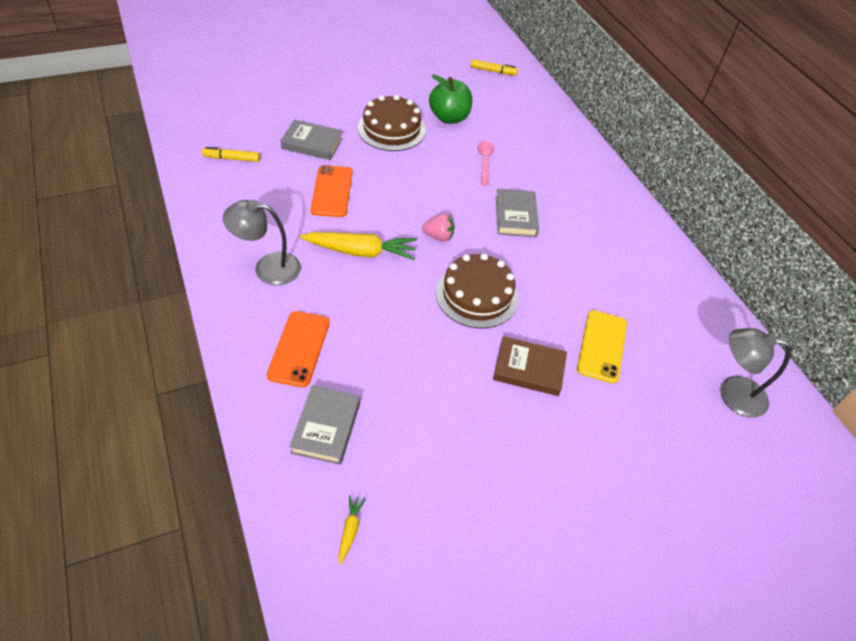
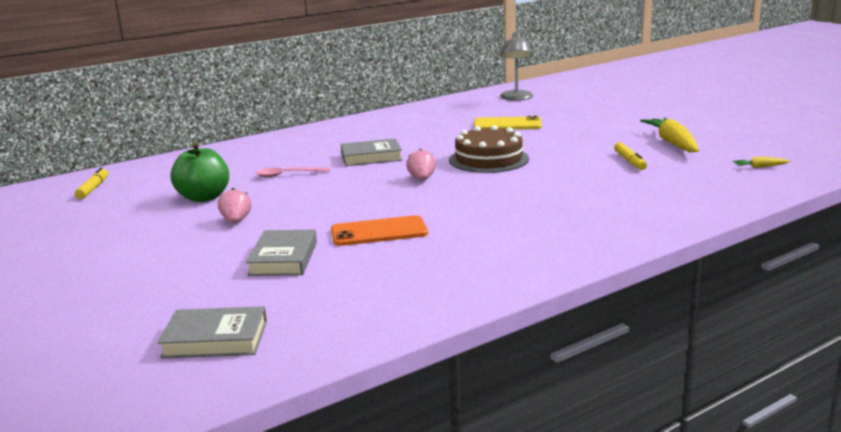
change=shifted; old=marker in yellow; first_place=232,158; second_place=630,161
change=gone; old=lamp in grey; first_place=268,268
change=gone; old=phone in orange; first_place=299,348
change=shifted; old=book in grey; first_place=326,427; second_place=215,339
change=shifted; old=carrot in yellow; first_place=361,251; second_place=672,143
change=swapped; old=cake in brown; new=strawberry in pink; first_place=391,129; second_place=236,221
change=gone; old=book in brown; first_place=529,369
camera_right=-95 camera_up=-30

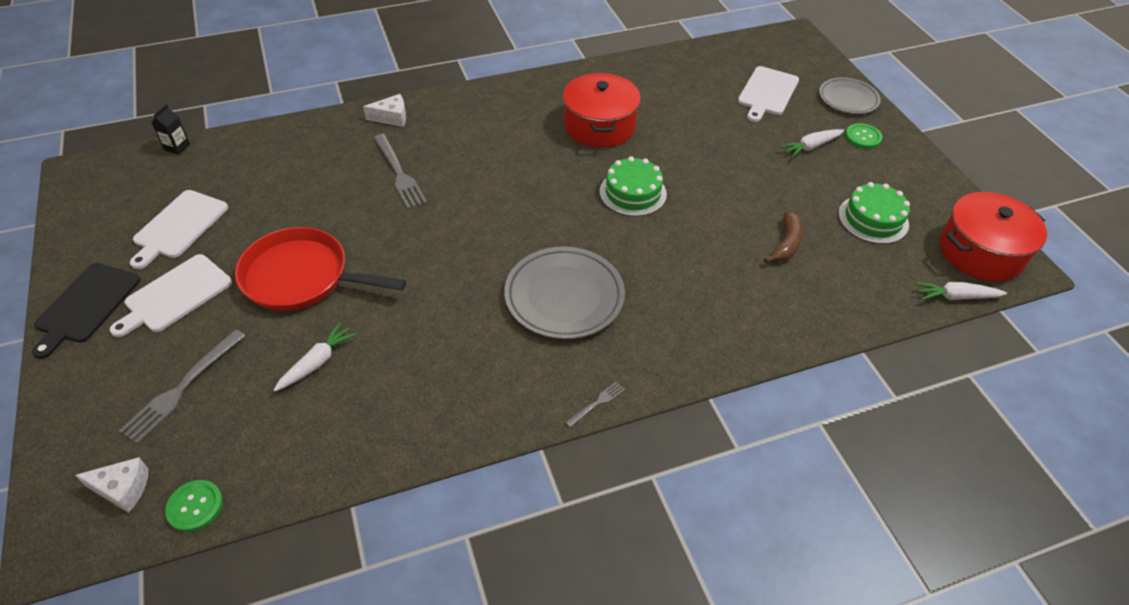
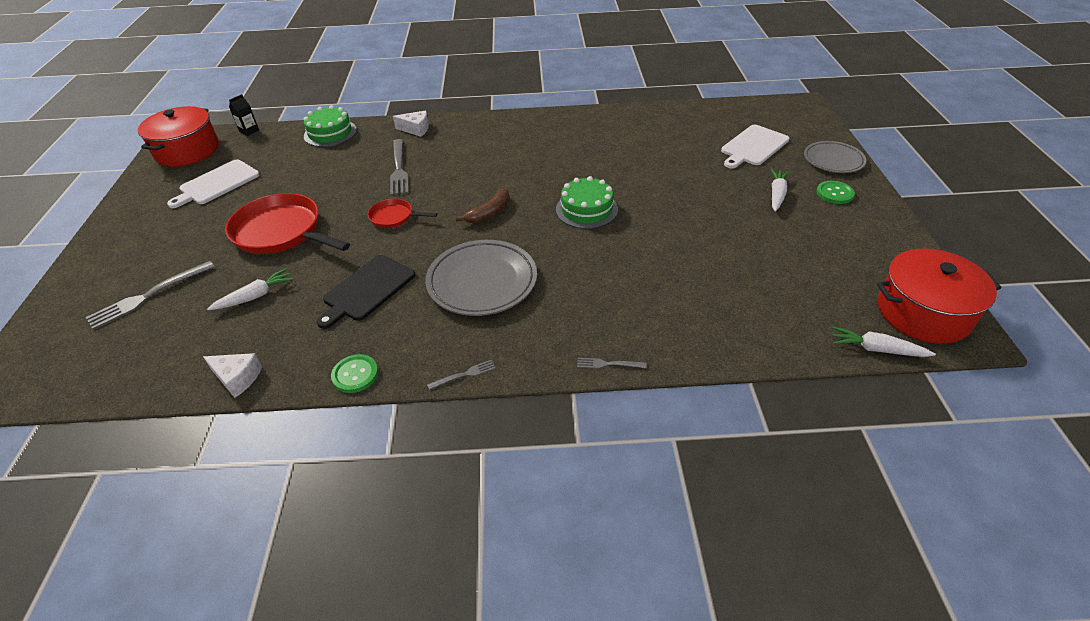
change=shifted; old=cutting board in black; first_place=86,305; second_place=367,289
change=shifted; old=cheese in white; first_place=123,489; second_place=237,378
change=gone; old=cutting board in white; first_place=175,295
change=shifted; old=button in green; first_place=195,506; second_place=355,374
change=shifted; old=pot in red; first_place=599,126; second_place=187,151
change=shifted; old=banana in brown; first_place=786,244; second_place=489,213
change=rotated; old=carrot in white; first_place=811,147; second_place=777,195; degrees=120
change=shifted; old=cake in green; first_place=873,219; second_place=330,133
change=new; new=pan in red; second_place=394,217
change=new; new=fork in grey; second_place=607,364
camera_right=20 camera_up=-5

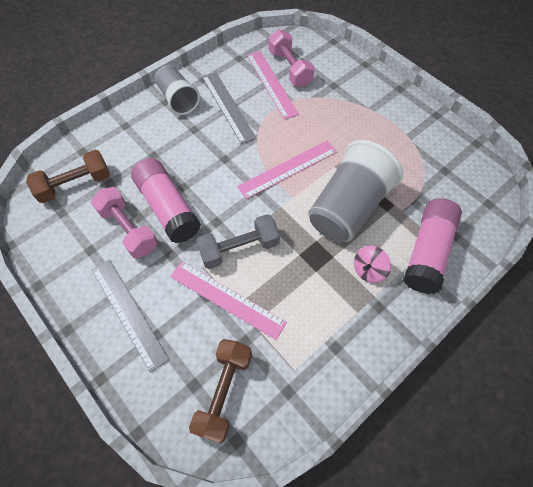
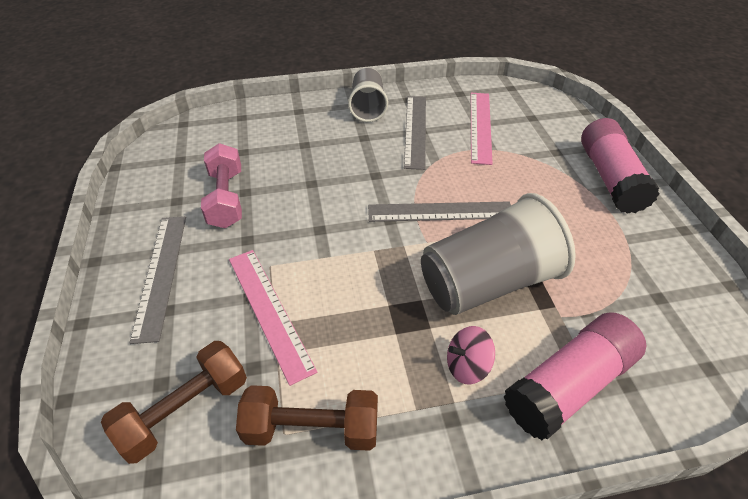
change=shifted; old=dumbbell in brown; first_place=75,185; second_place=312,429
change=shifted; old=glue stick in pink; first_place=168,208; second_place=610,178
change=gone; old=dumbbell in grey; first_place=239,248
change=repainted; old=ruler in pink; new=ruler in grey; first_place=287,169; second_place=440,211
change=gone; old=dumbbell in pink; first_place=290,68
camera_right=30 camera_up=-15

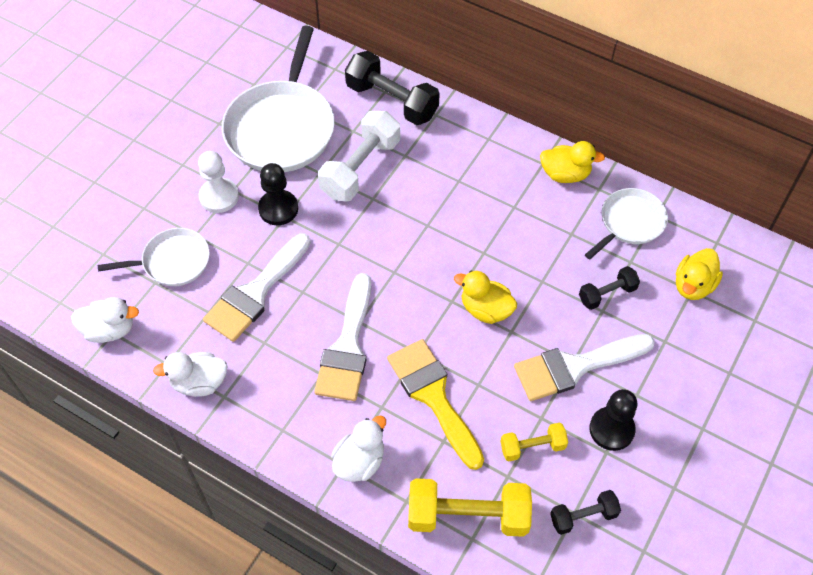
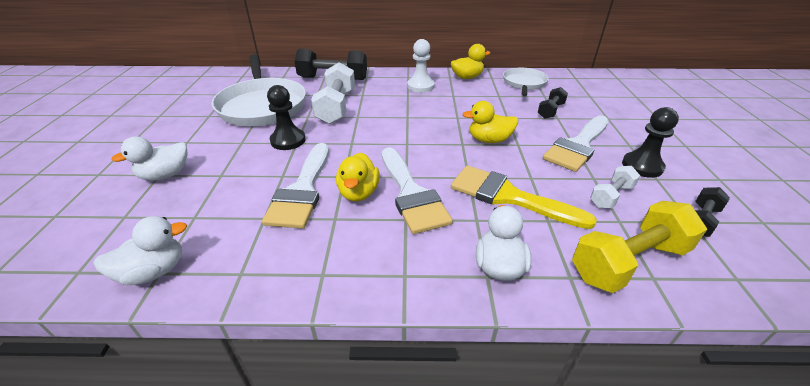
change=gone; old=pan in white; first_place=172,262
change=shifted; old=duck in white; first_place=199,382; second_place=165,175
change=shifted; old=pawn in white; first_place=219,196; second_place=420,86
change=repainted; old=dumbbell in yellow; new=dumbbell in white; first_place=532,447; second_place=611,196
change=shifted; old=duck in yellow; first_place=693,285; second_place=358,193
camera_right=-30 camera_up=-20

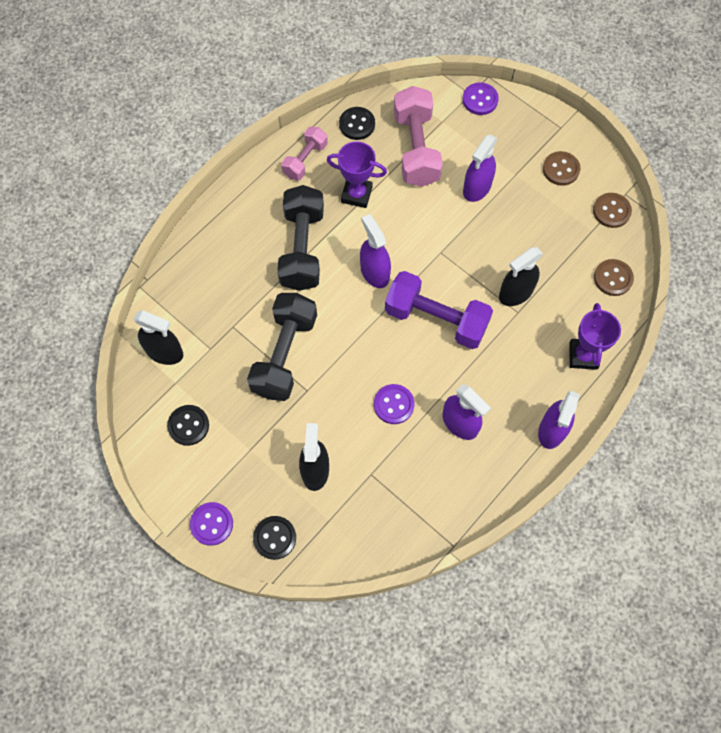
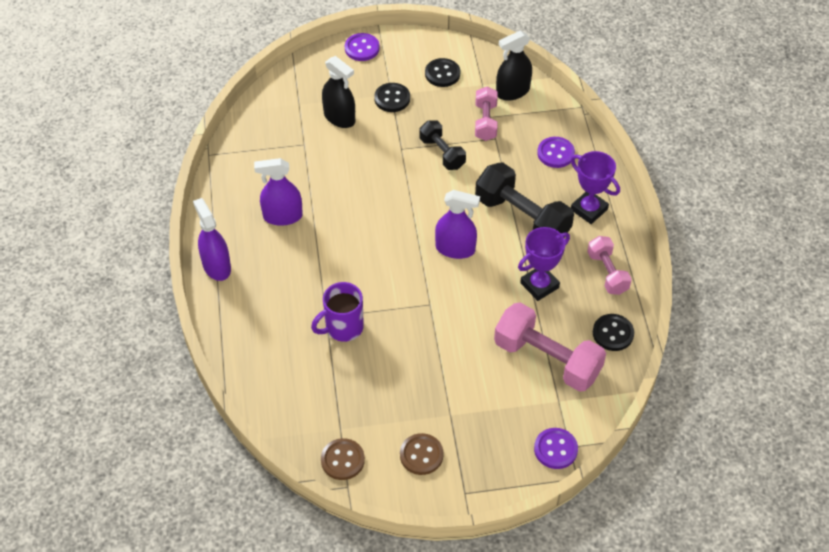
change=scaled; old=dumbbell in black; first_place=284,354; second_place=442,153; factor=0.58
change=shifted; old=button in black; first_place=275,538; second_place=392,98
change=shifted; old=button in purple; first_place=393,404; second_place=555,153
change=gone; old=dumbbell in purple; first_place=436,319
change=gone; old=spray bottle in purple; first_place=477,188
change=swapped; old=spray bottle in black; new=mug in purple; first_place=516,293; second_place=343,328
change=shifted; old=trophy in purple; first_place=583,355; second_place=589,209
change=gone; old=button in brown; first_place=613,278
change=new; new=dumbbell in pink; second_place=485,121
camera_right=130 camera_up=-15

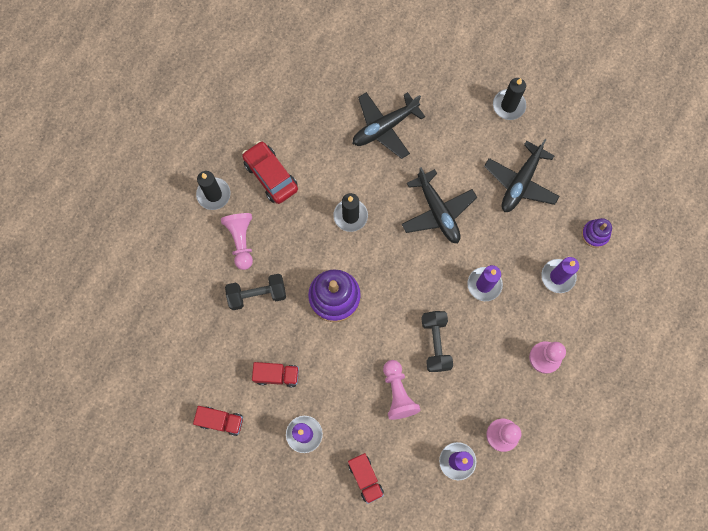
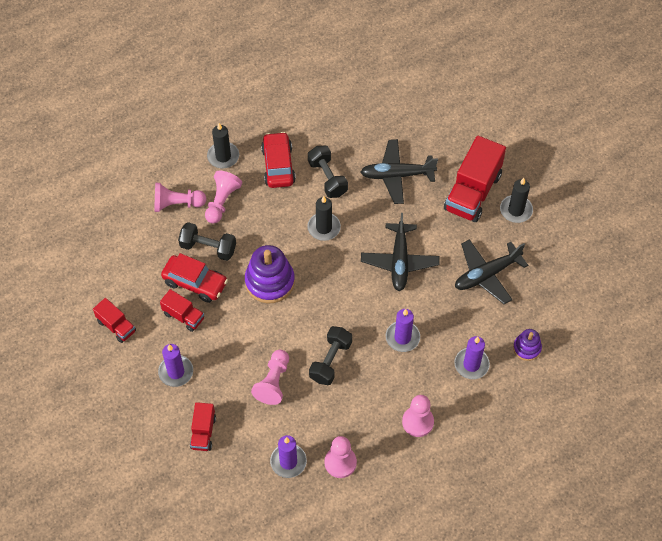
change=new; new=pawn in pink; second_place=177,204
change=new; new=car in red; second_place=195,283
change=new; new=dumbbell in black; second_place=327,178
change=new; new=truck in red; second_place=472,192
camera_right=30 camera_up=-15

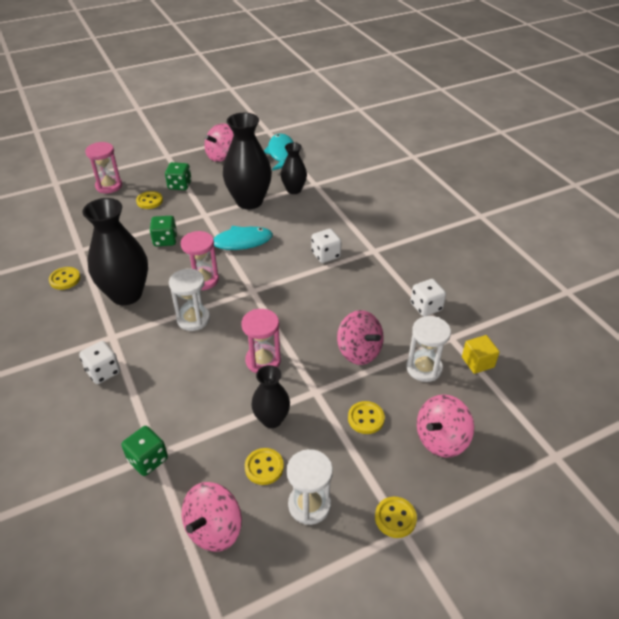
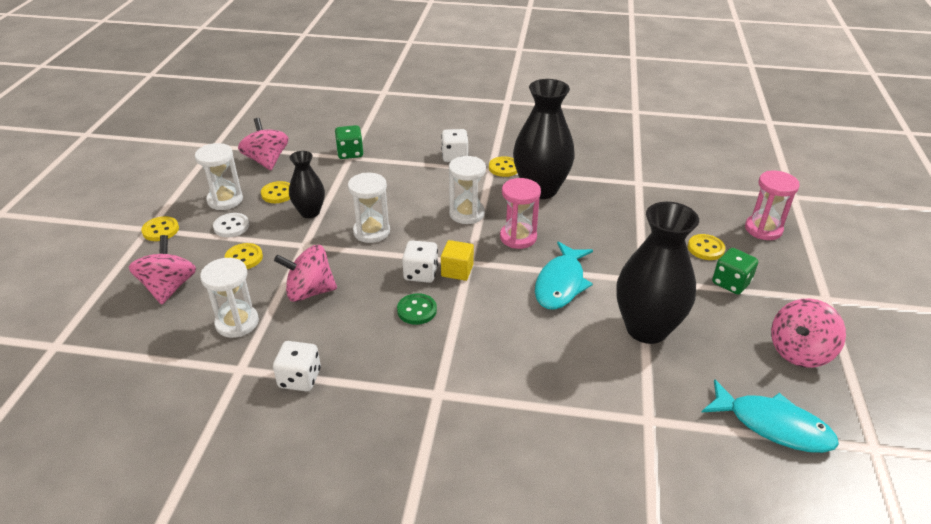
change=shifted; old=button in yellow; first_place=65,279; second_place=504,168
change=gone; old=dice in green; first_place=165,240
change=rotated; old=spinning top in pink; first_place=221,156; second_place=799,351; degrees=-120
change=repainted; old=hourglass in pink; new=hourglass in white; first_place=263,360; second_place=371,232
change=gone; old=vase in black; first_place=294,190
change=shifted; old=dice in white; first_place=326,255; second_place=421,273
change=shifted; old=cube in yellow; first_place=477,362; second_place=457,270
change=new; new=button in white; second_place=231,226
change=new; new=button in green; second_place=417,310
camera_right=125 camera_up=-5

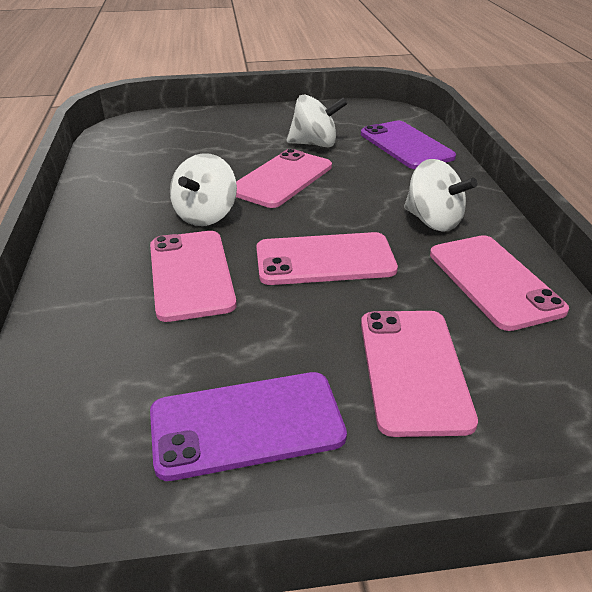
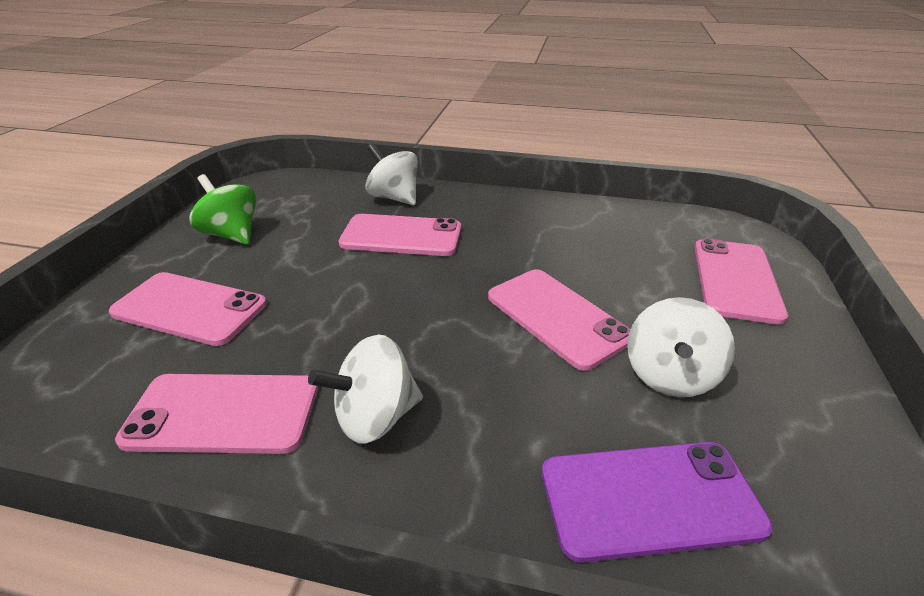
change=swapped; old=phone in purple; new=spinning top in green; first_place=246,424; second_place=232,234
change=shifted; old=spinning top in white; first_place=206,216; second_place=394,198
change=shifted; old=phone in pink; first_place=325,260; second_place=736,280
camera_right=110 camera_up=0

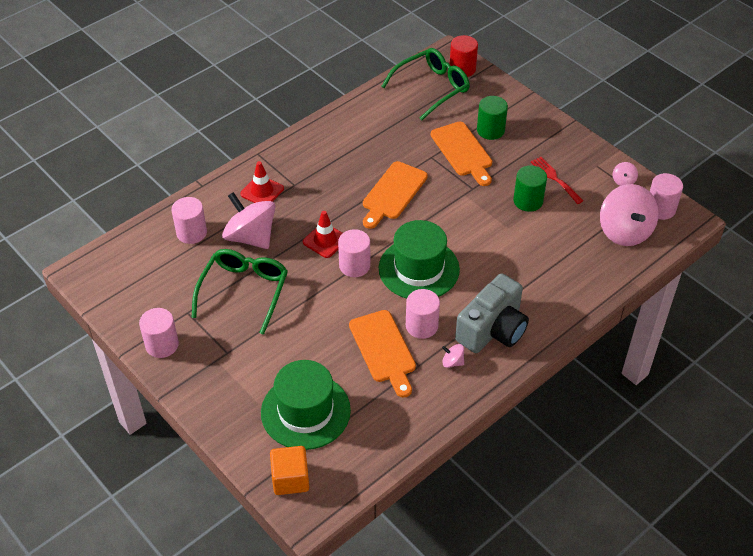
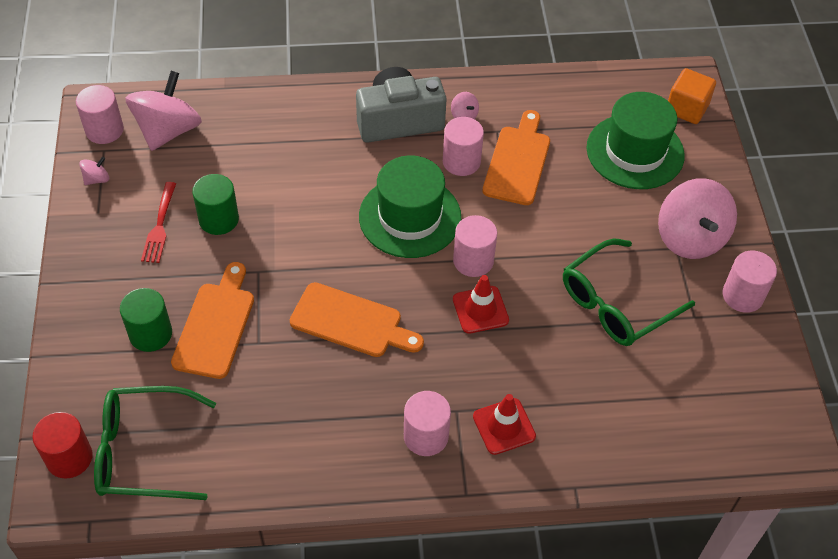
change=shifted; old=cylinder in pink; first_place=191,233; second_place=426,436
change=shifted; old=spinning top in pink; first_place=251,237; second_place=690,238
change=rotated; old=cutting board in orange; first_place=393,193; second_place=351,322; degrees=45
camera_right=-145 camera_up=5

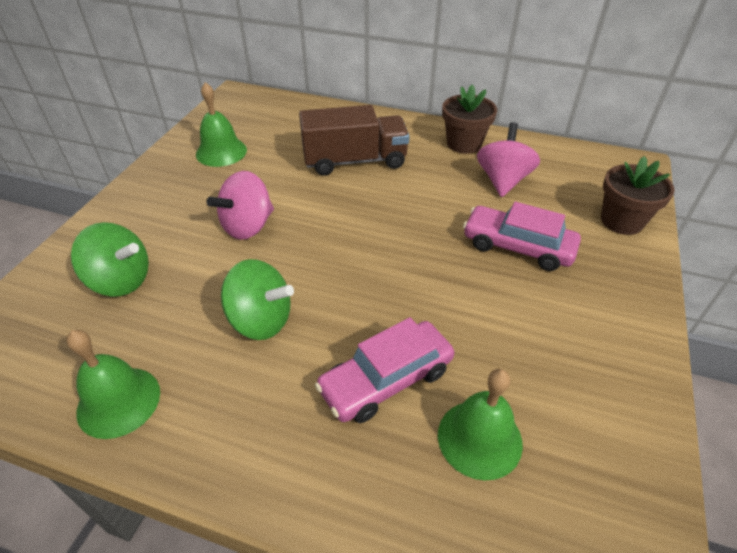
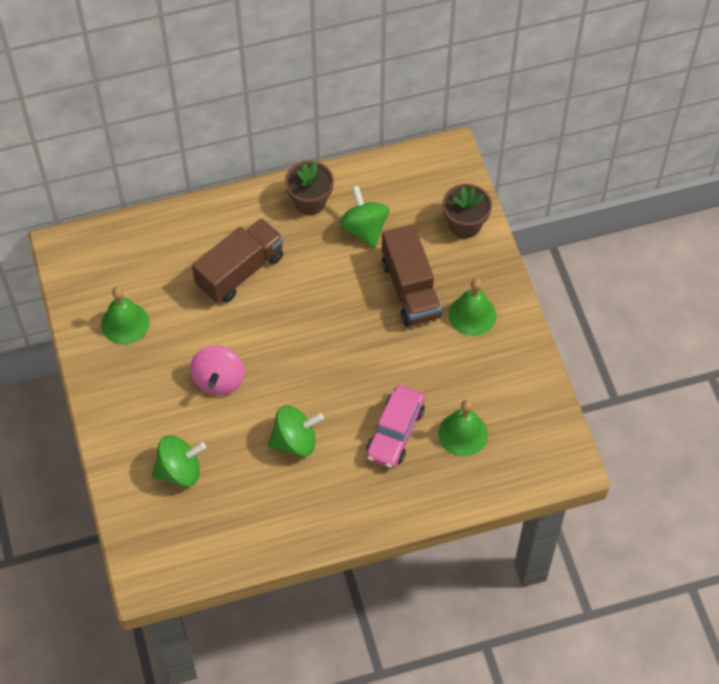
change=shifted; old=bell in green; first_place=118,401; second_place=472,315
change=swapped; old=car in pink; new=truck in brown; first_place=517,246; second_place=410,289
change=repainted; old=spinning top in pink; new=spinning top in green; first_place=503,181; second_place=364,229
camera_right=-35 camera_up=15

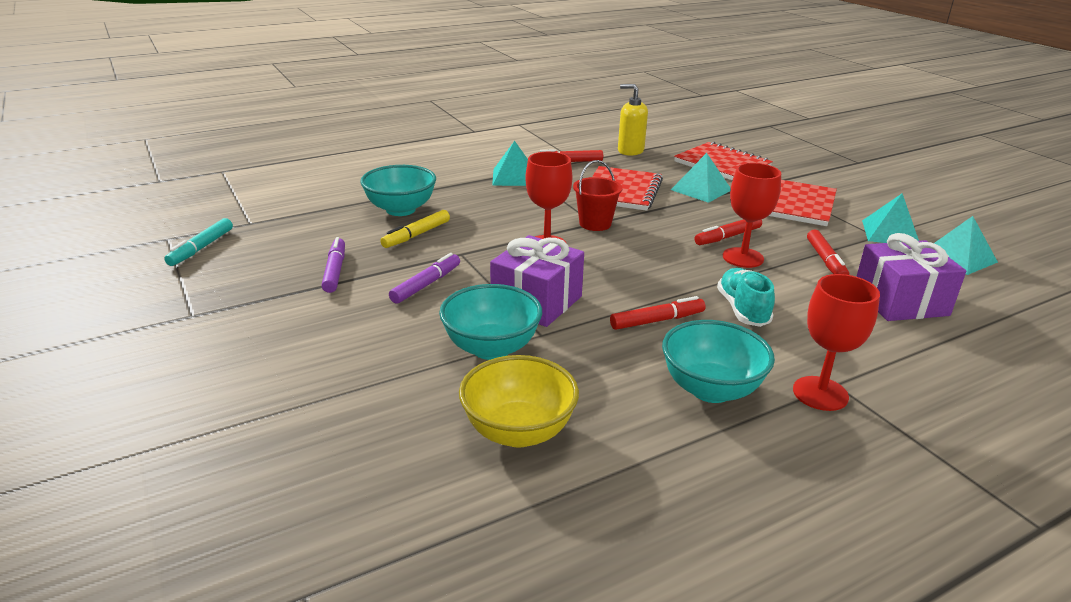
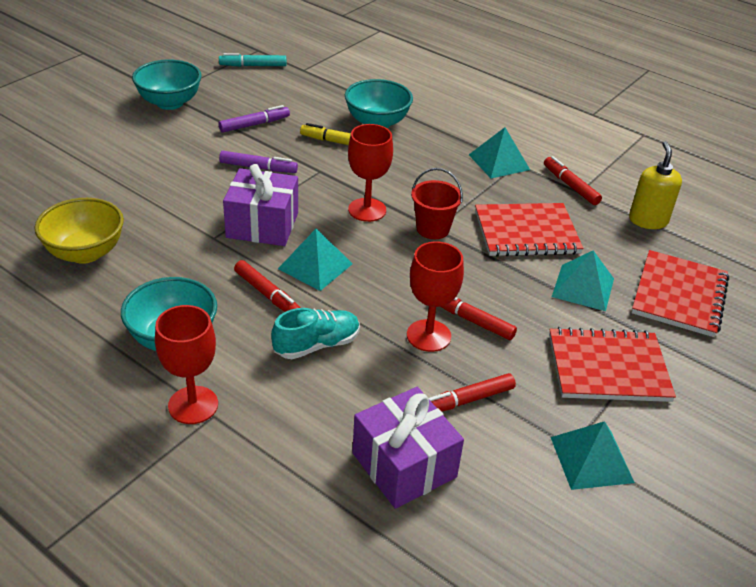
change=shifted; old=bowl in turquoise; first_place=491,348; second_place=170,103
change=shifted; old=pyramid in turquoise; first_place=958,257; second_place=315,266
camera_right=65 camera_up=10

